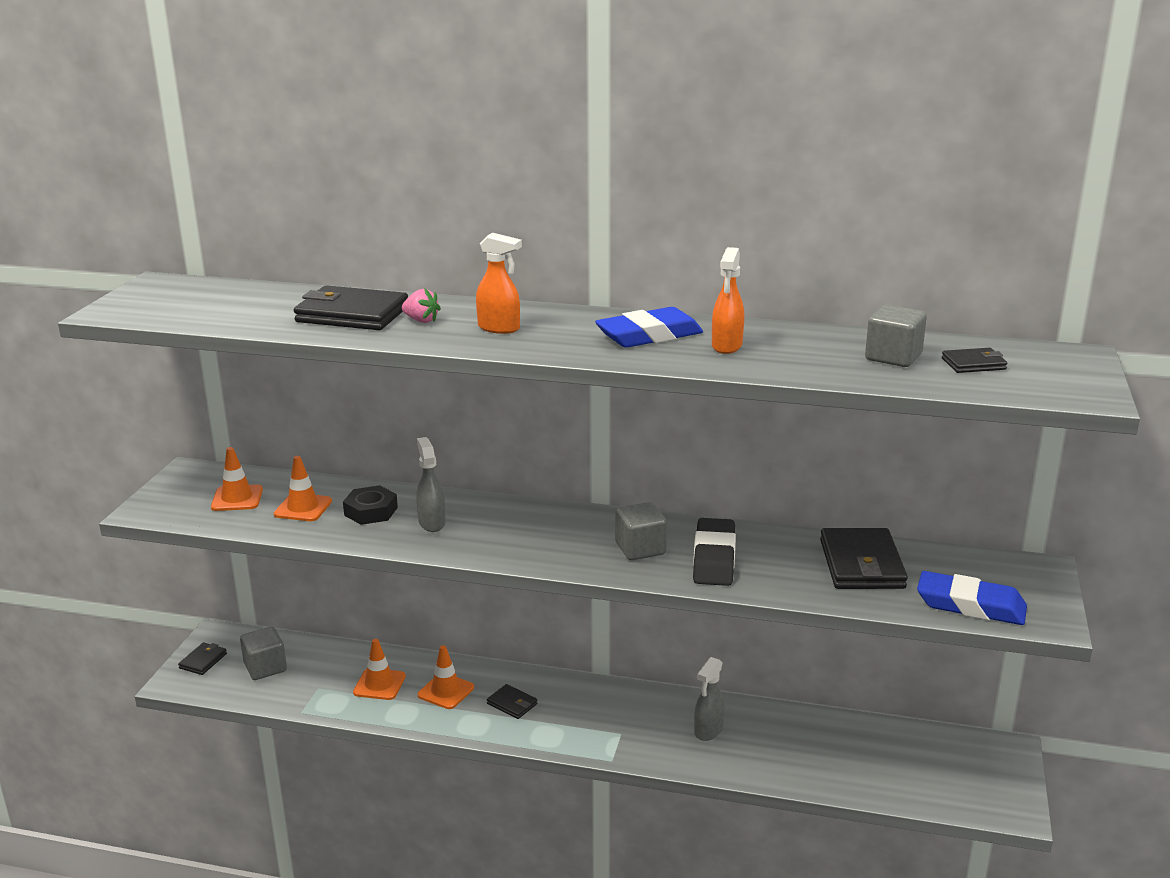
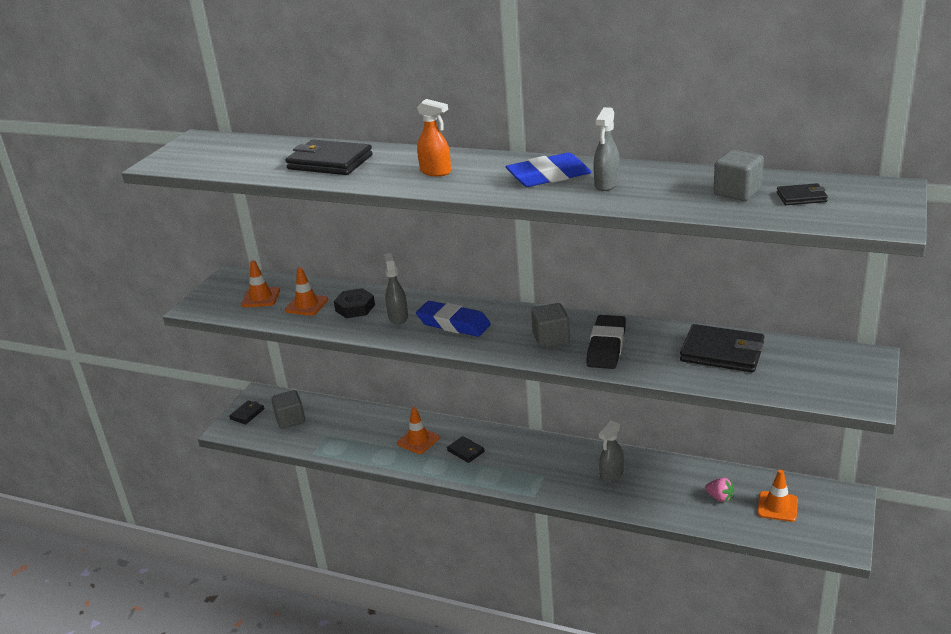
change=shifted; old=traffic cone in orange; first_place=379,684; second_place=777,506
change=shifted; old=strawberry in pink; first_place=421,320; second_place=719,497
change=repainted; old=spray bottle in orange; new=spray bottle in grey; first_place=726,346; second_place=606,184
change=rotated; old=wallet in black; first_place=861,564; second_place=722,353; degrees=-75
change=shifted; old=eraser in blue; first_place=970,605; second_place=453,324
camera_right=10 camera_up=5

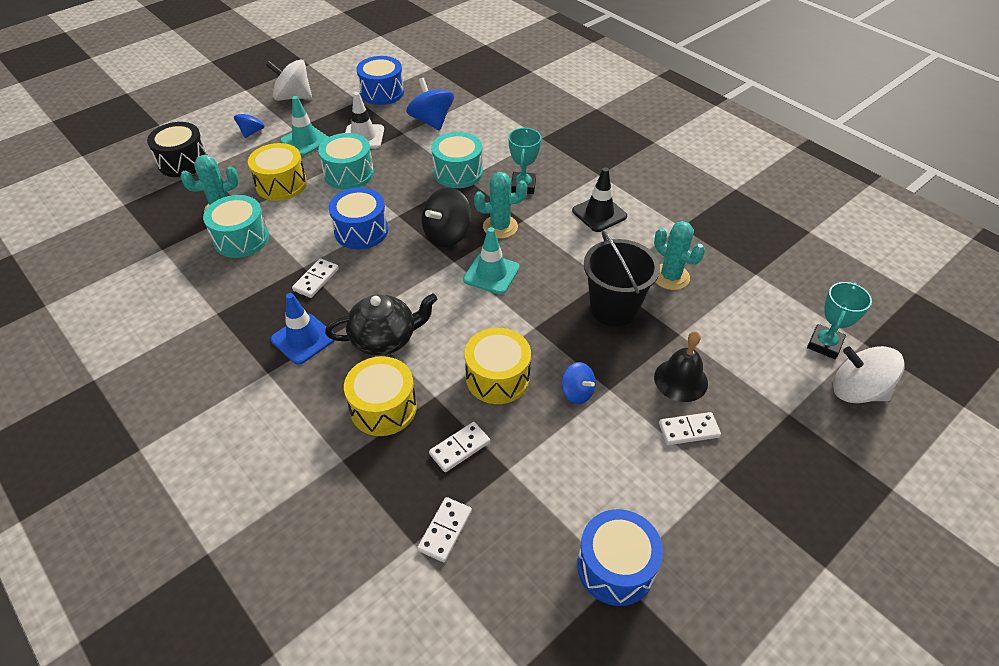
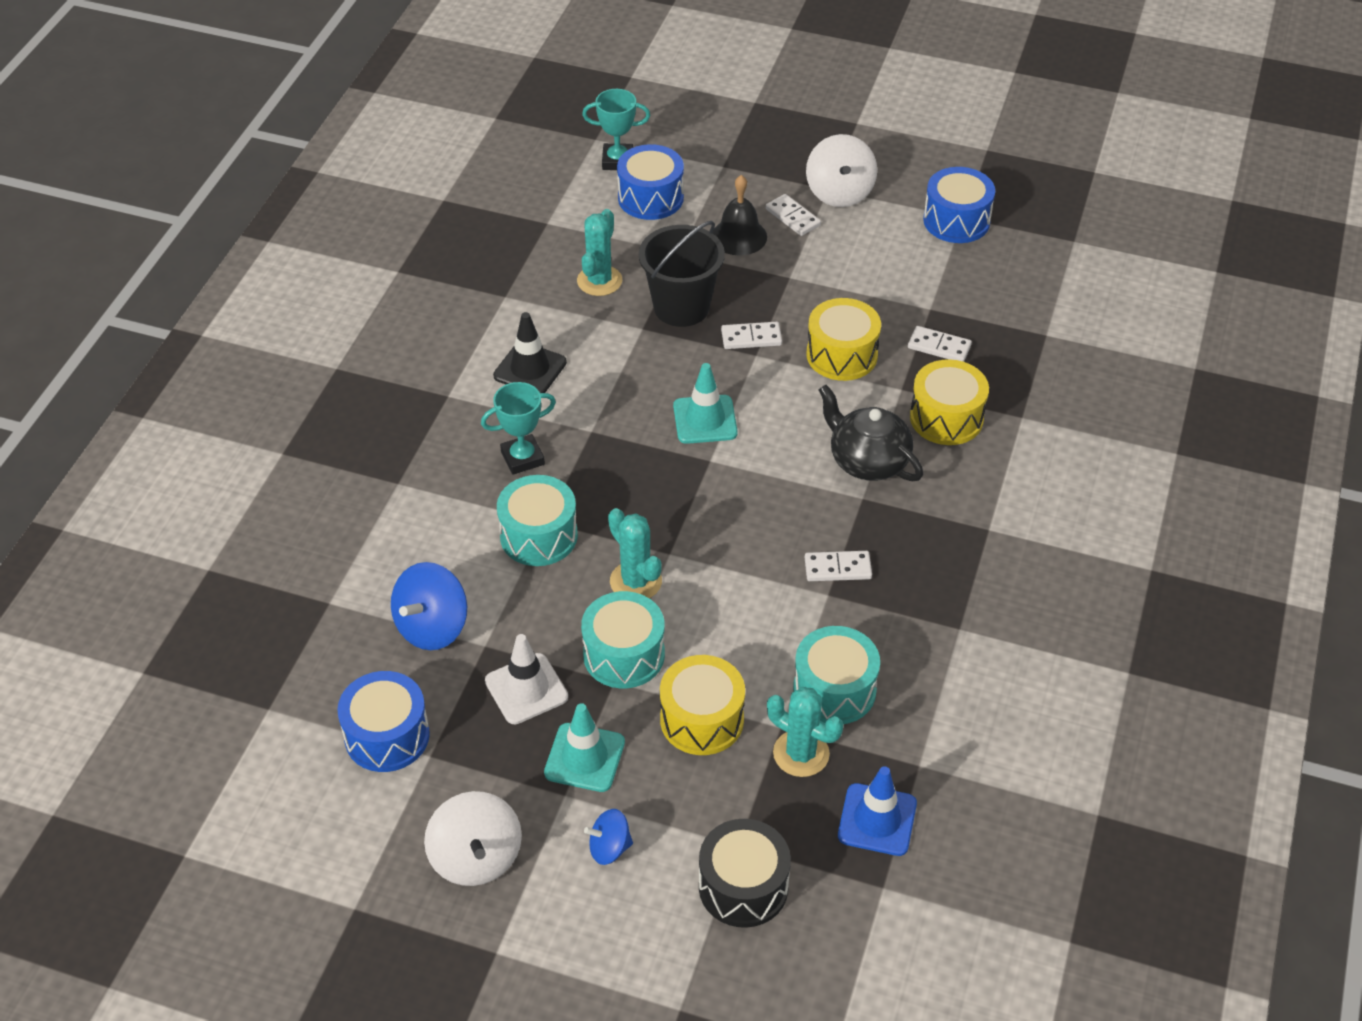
change=shifted; old=traffic cone in blue; first_place=303,339; second_place=877,820
change=shifted; old=drum in blue; first_place=361,231; second_place=650,198
change=shifted; old=domino in white; first_place=445,530; second_place=751,338
change=gone; old=spinning top in black; first_place=447,235
change=shifted; old=cactus in turquoise; first_place=500,227; second_place=635,581
change=gone; old=spinning top in blue; first_place=577,392
change=shifted; old=spinning top in white; first_place=857,391; second_place=839,192
camera_right=-120 camera_up=0

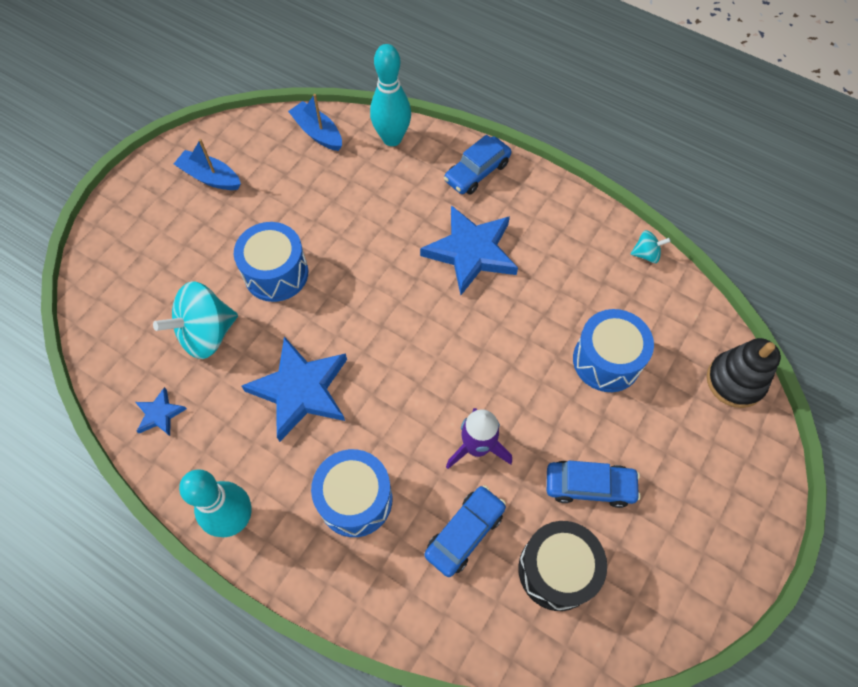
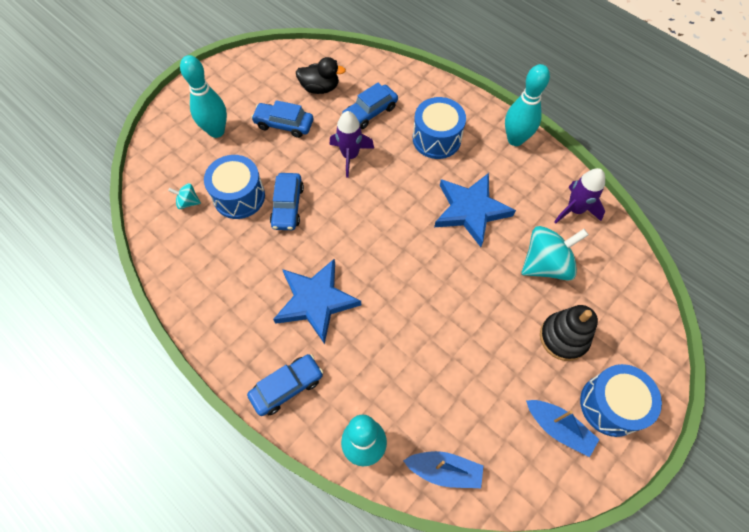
change=swapped; old=star in blue; new=rocket in purple; first_place=160,414; second_place=575,210
change=shifted; old=drum in blue; first_place=276,273; second_place=611,405
change=rotated; old=boat in blue; first_place=317,133; second_place=444,470; degrees=-45
change=swapped; old=drum in black; new=duck in black; first_place=556,570; second_place=320,88
change=shifted; old=spinning top in turquoise; first_place=646,254; second_place=188,202
change=shifted; old=stacking toy in black; first_place=735,381; second_place=563,337
change=new; new=bowling pin in turquoise; second_place=216,131
change=new; new=car in blue; second_place=287,206
camera_right=-170 camera_up=0

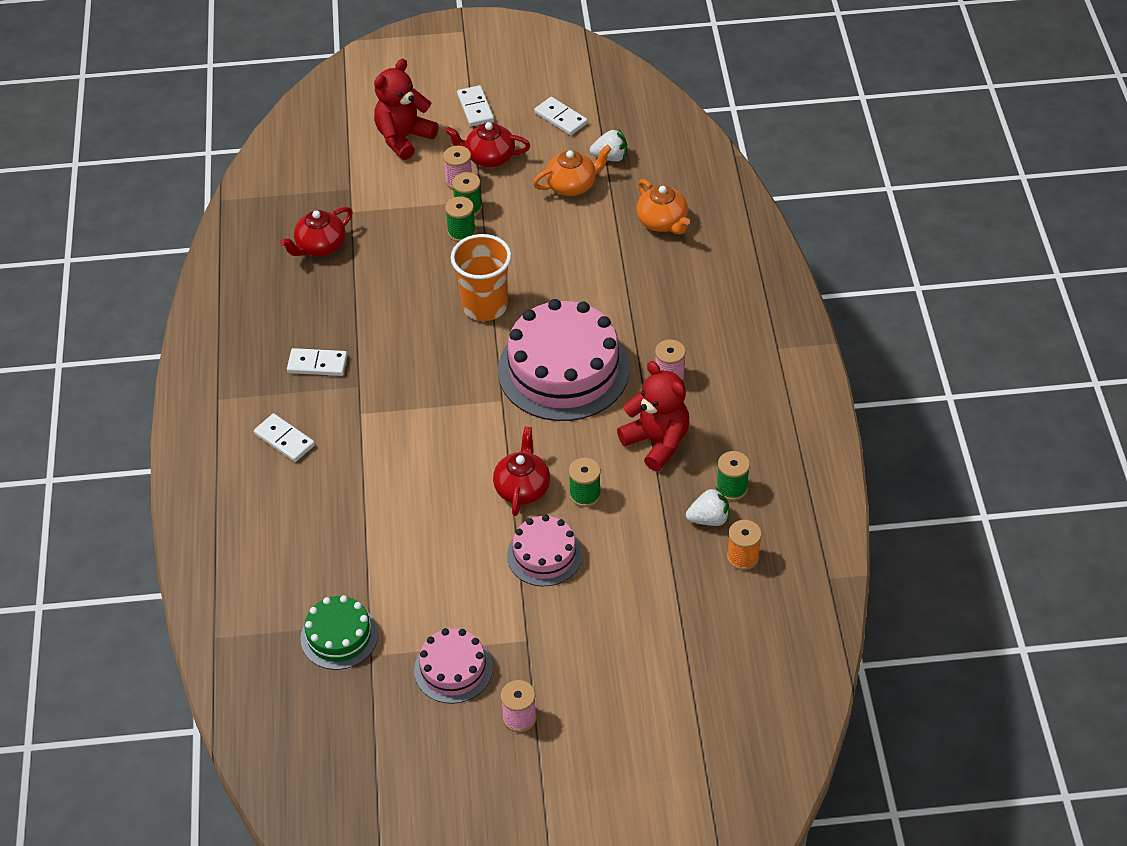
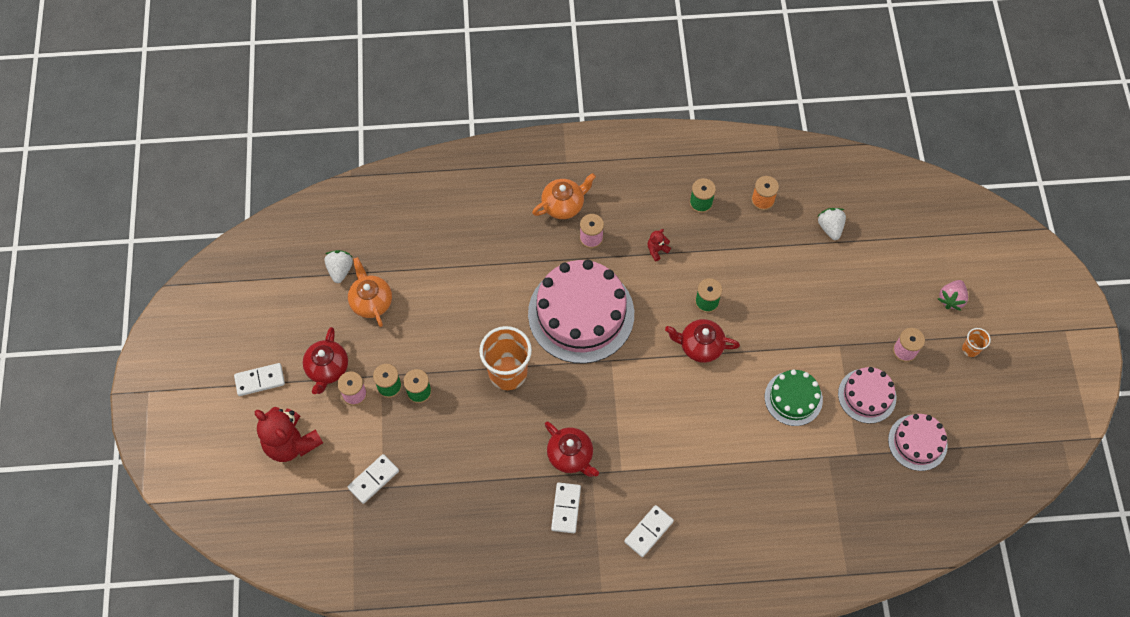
change=shifted; old=teapot in red; first_place=320,246; second_place=570,456
change=shifted; old=cake in green; first_place=339,636; second_place=793,398
change=shifted; old=cake in pink; first_place=544,555; second_place=917,442
change=shifted; old=domino in white; first_place=560,118; second_place=373,479
change=scaled; old=teddy bear in red; first_place=657,442; second_place=657,250; factor=0.43
change=shifted; old=teapot in orange; first_place=662,222; second_place=563,205
change=shifted; old=strawberry in white; first_place=709,519; second_place=830,227
change=new; new=strawberry in pink; second_place=951,299
change=new; new=cup in orange; second_place=970,349
camera_right=-90 camera_up=15

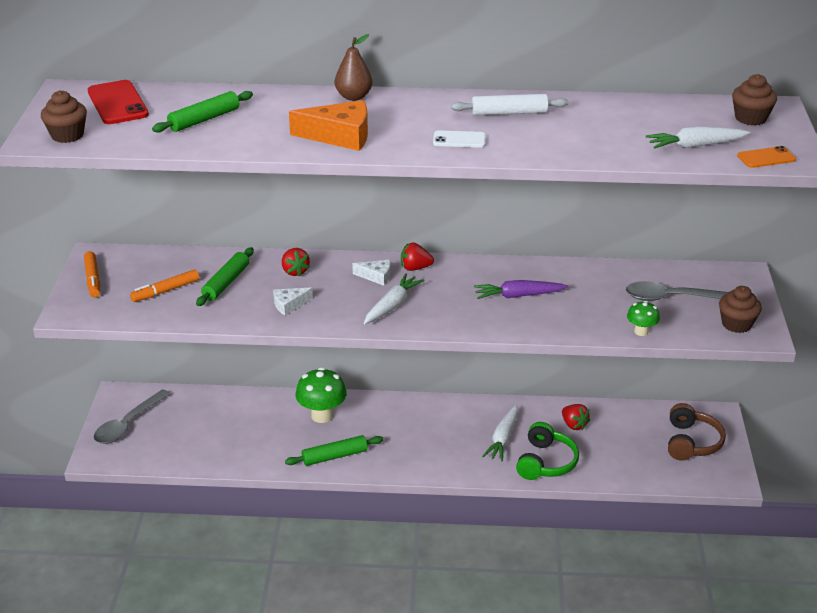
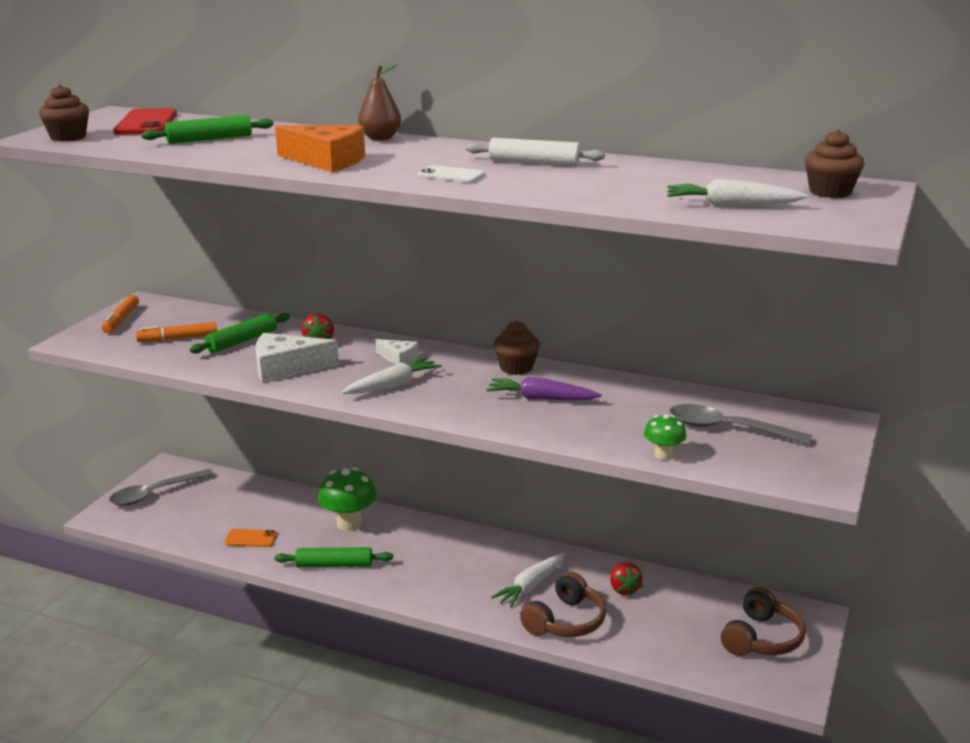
change=scaled; old=cheese in white; first_place=289,305; second_place=286,368; factor=1.8
change=gone; old=strawberry in red; first_place=415,268
change=repainted; old=headphones in green; new=headphones in brown; first_place=546,462; second_place=566,621
change=shifted; old=cupcake in brown; first_place=736,324; second_place=516,367
change=shifted; old=phone in orange; first_place=766,158; second_place=251,538
camera_right=20 camera_up=-10

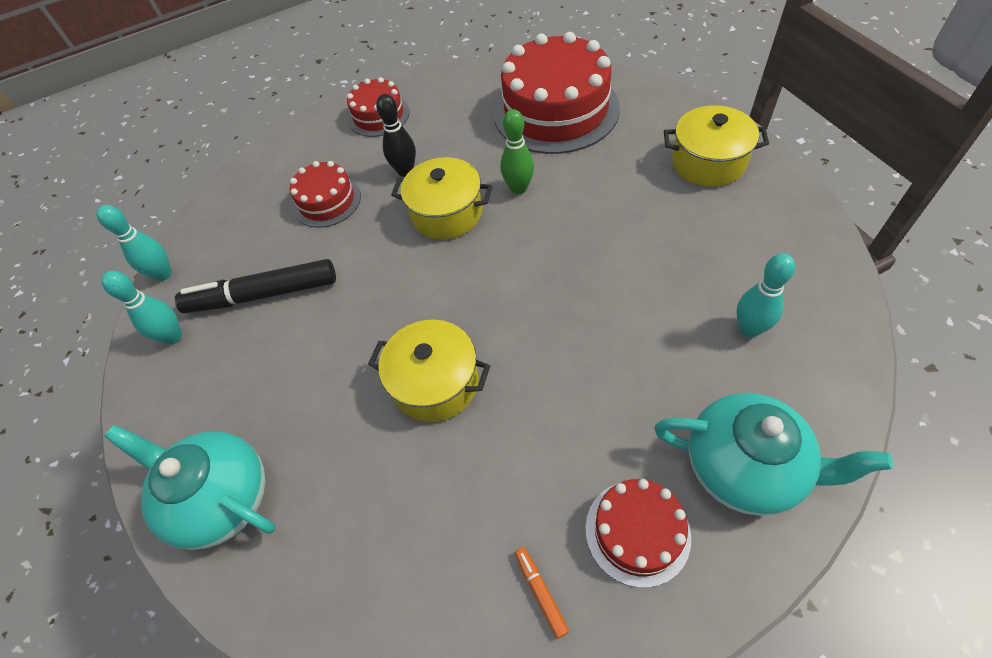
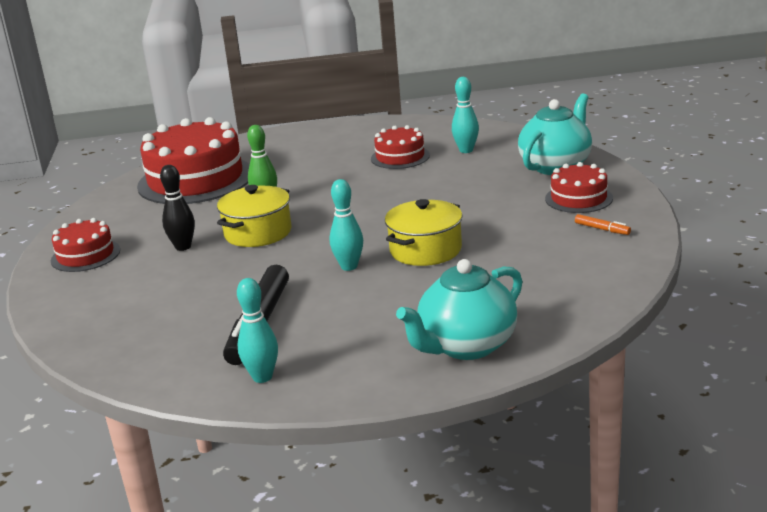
change=shifted; old=bowling pin in turquoise; first_place=163,274; second_place=349,266
change=shifted; old=cake in red; first_place=327,201; second_place=400,157
change=rotated; old=marker in orange; first_place=541,592; second_place=602,229; degrees=-135
change=gone; old=pot in yellow; first_place=708,162
camera_right=-75 camera_up=-30

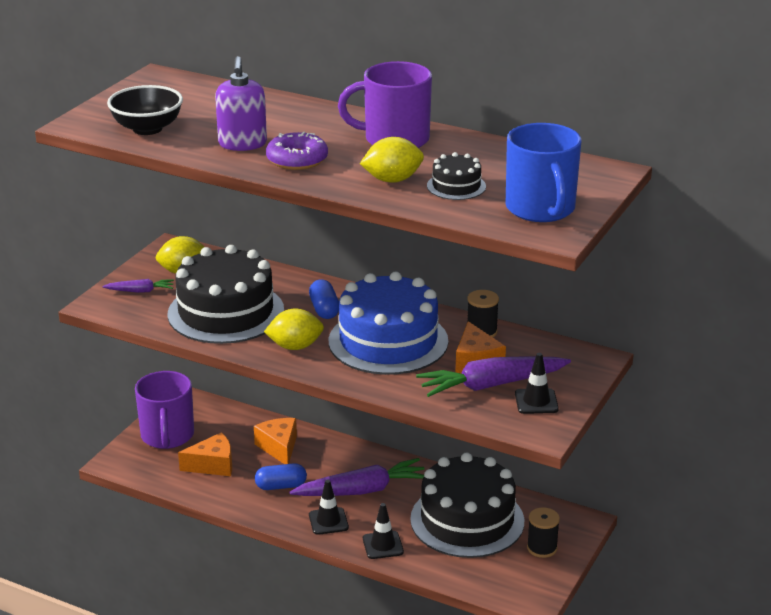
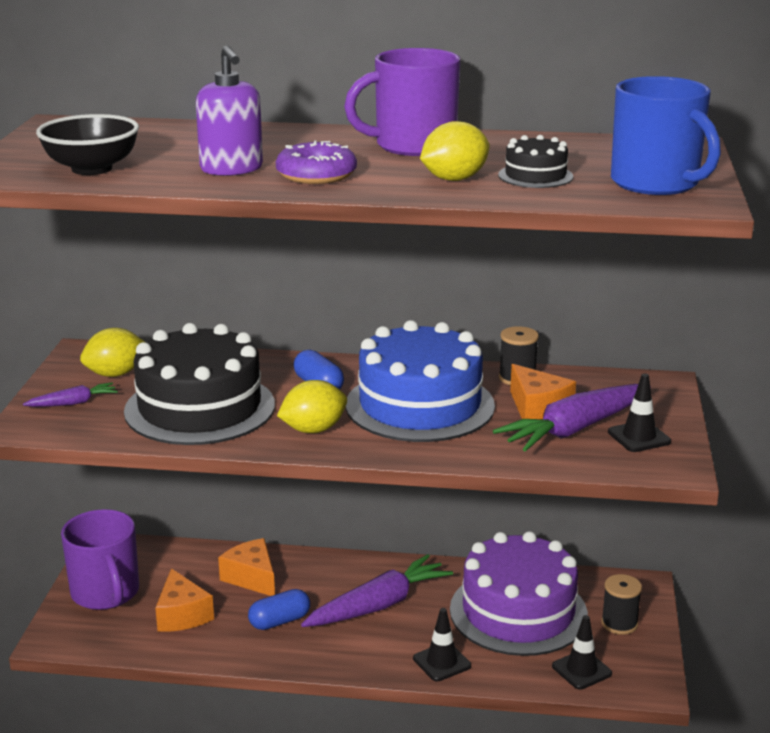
change=rotated; old=cheese in orange; first_place=213,465; second_place=182,615; degrees=105
change=shifted; old=traffic cone in black; first_place=328,521; second_place=581,670
change=repainted; old=cake in black; new=cake in purple; first_place=467,520; second_place=518,612
camera_right=-20 camera_up=-5

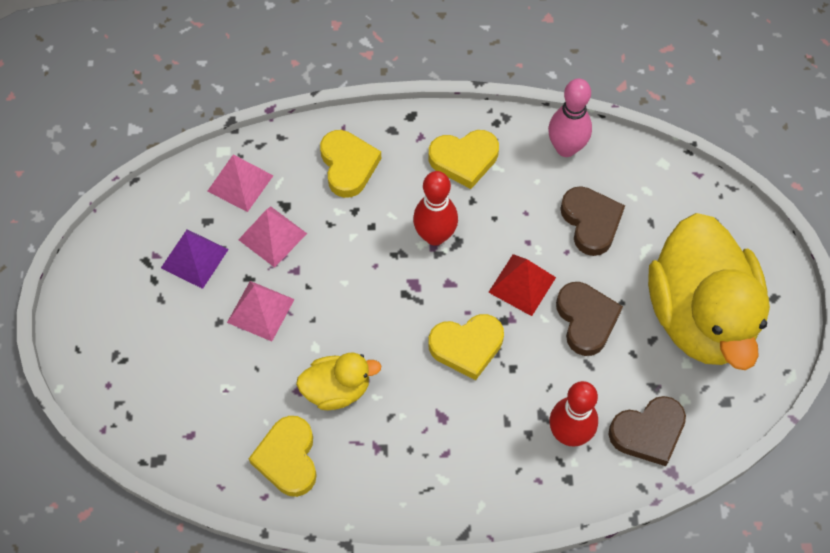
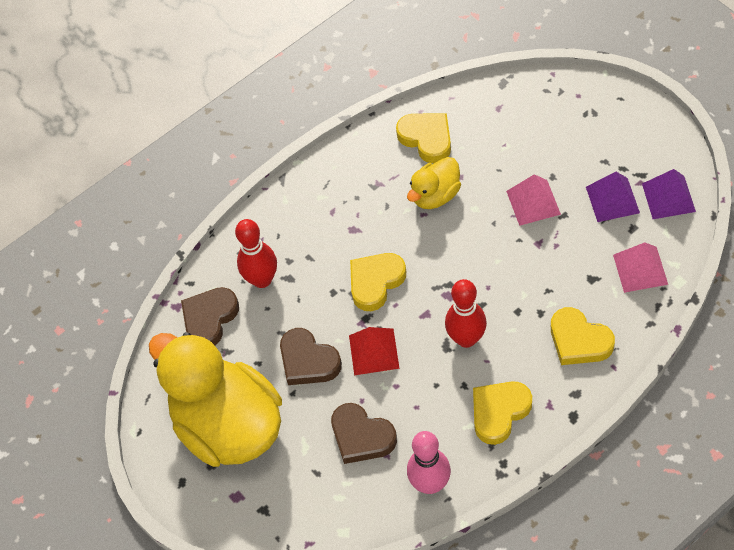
change=gone; old=pyramid in pink; first_place=272,236
change=new; new=pyramid in purple; second_place=668,197
camera_right=150 camera_up=-5

